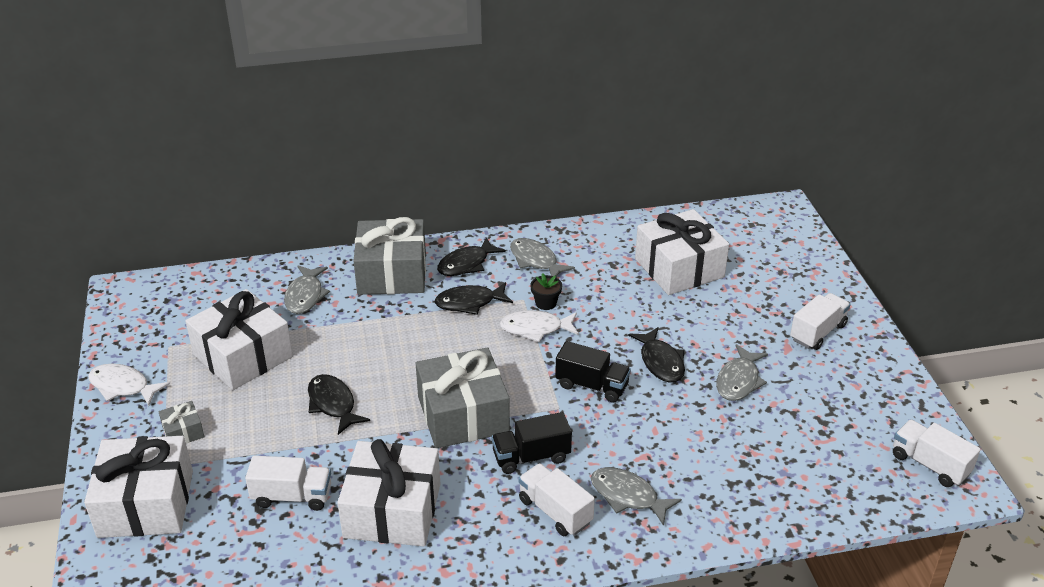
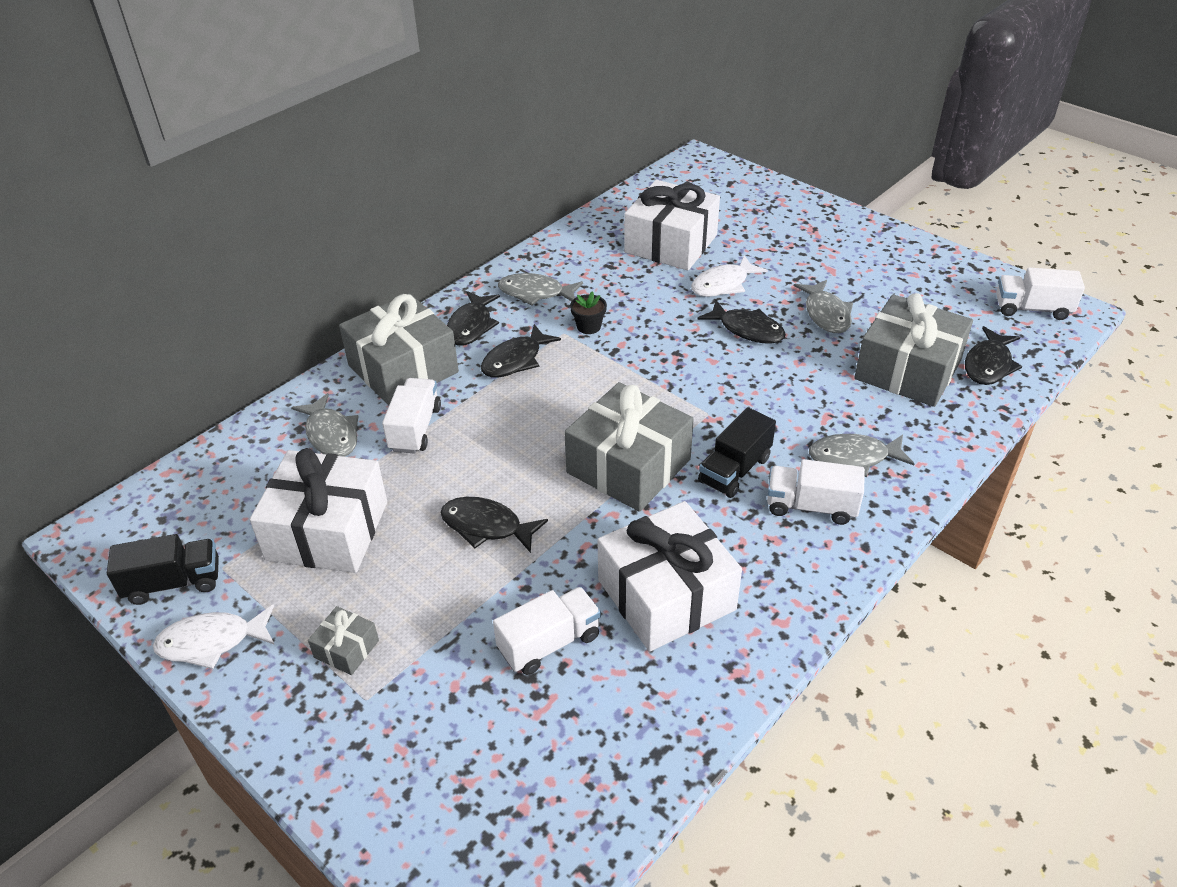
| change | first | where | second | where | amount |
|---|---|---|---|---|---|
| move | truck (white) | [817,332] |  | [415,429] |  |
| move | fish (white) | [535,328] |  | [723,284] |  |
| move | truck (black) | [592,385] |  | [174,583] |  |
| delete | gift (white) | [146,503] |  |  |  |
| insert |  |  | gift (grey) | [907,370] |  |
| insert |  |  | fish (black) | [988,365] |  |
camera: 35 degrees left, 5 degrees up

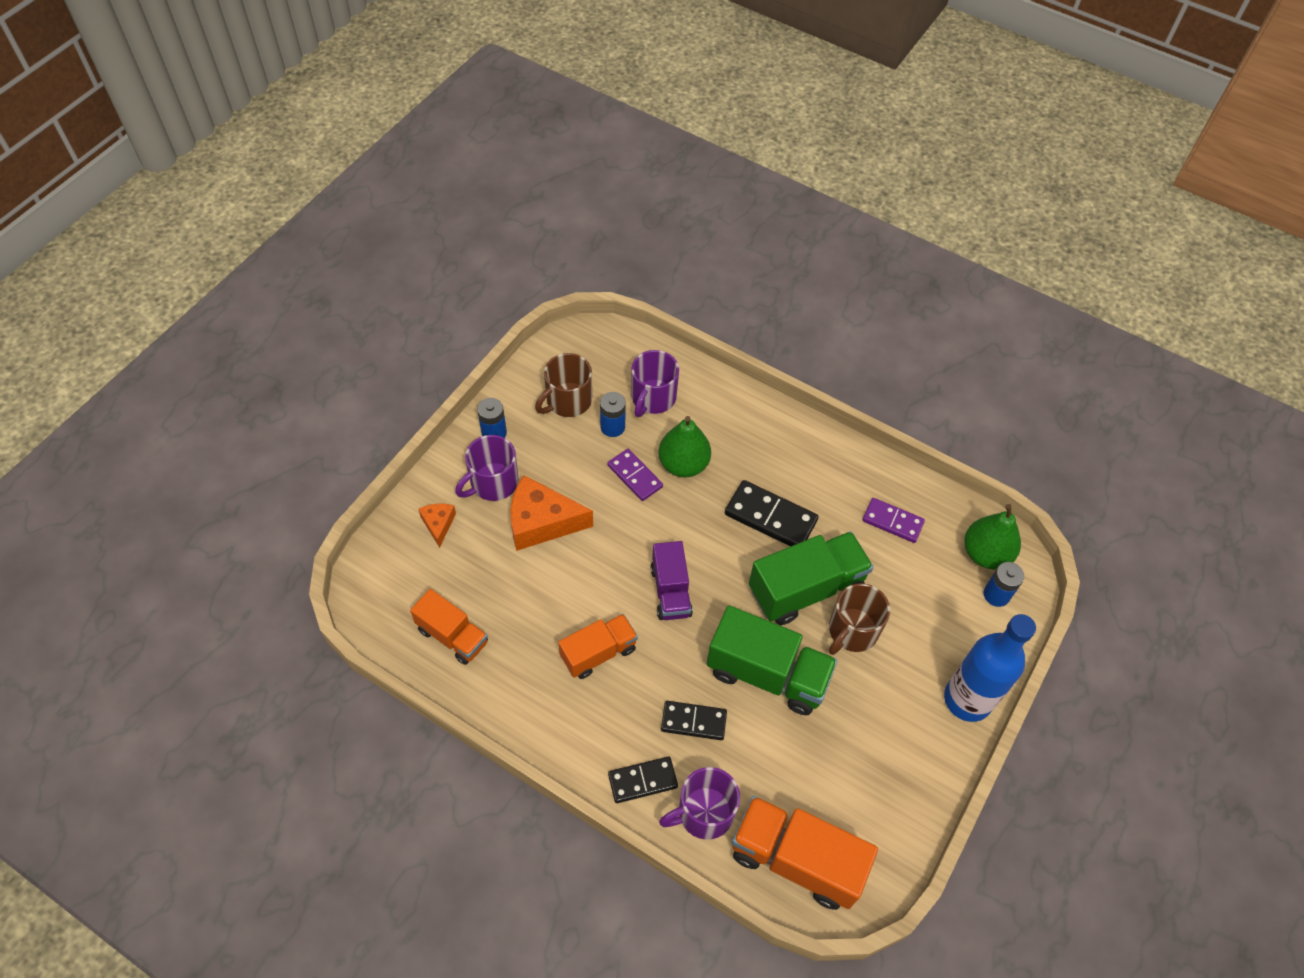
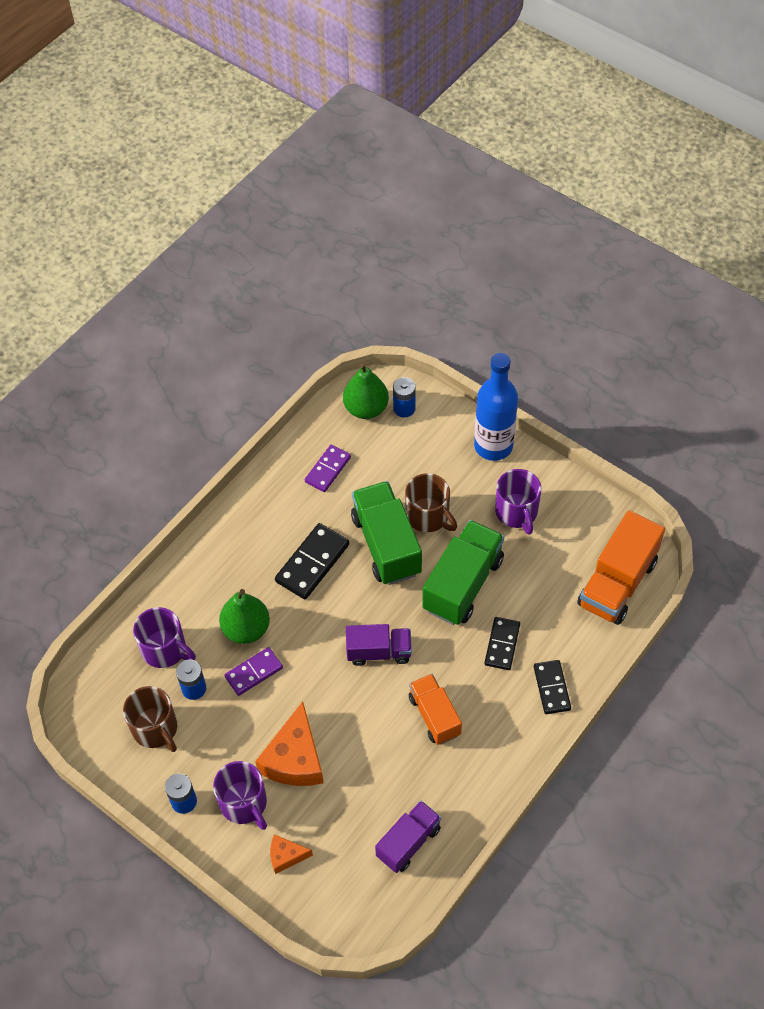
| change | first | where | second | where | amount |
|---|---|---|---|---|---|
| recolor | truck (orange) | [453,636] | truck (purple) | [408,842] |  |
| move | mug (purple) | [704,813] |  | [517,512] |  |
camera: 80 degrees left, 0 degrees up

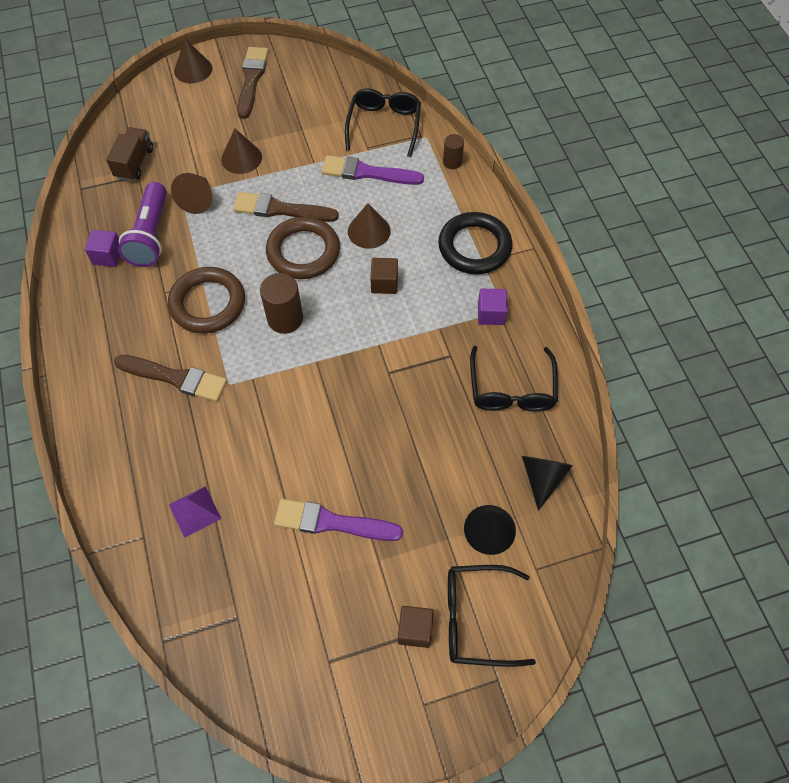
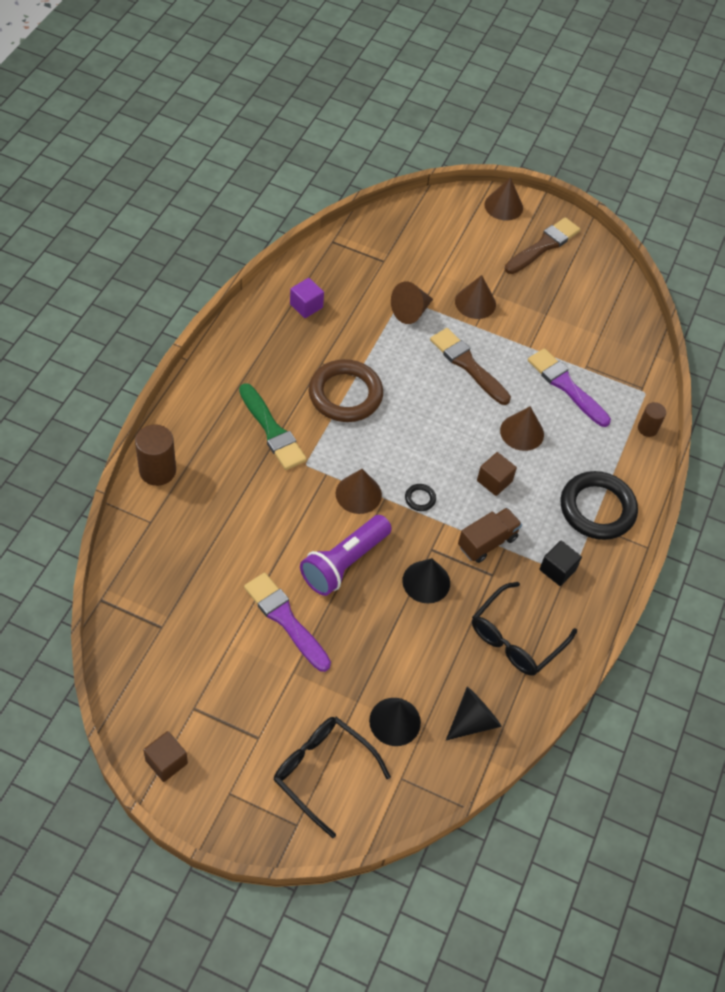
| change | first | where | second | where | amount |
|---|---|---|---|---|---|
| delete | glasses (black) | [384,125] |  |  |  |
| move | truck (brown) | [134,163] |  | [487,542] |  |
| move | flashlight (purple) | [150,235] |  | [344,563] |  |
| delete | ring (brown) | [303,251] |  |  |  |
| move | cylinder (brown) | [285,319] |  | [157,471] |  |
| recolor | cube (purple) | [491,314] | cube (black) | [557,570] |  |
| recolor | brush (brown) | [175,378] | brush (green) | [272,430] |  |
| delete | pyramid (purple) | [194,511] |  |  |  |
| move | cube (brown) | [415,630] |  | [166,762] |  |
| insert |  |  | cone (brown) | [358,494] |  |
| insert |  |  | ring (black) | [420,499] |  |
| insert |  |  | cone (black) | [426,581] |  |
camera: 35 degrees right, 5 degrees down

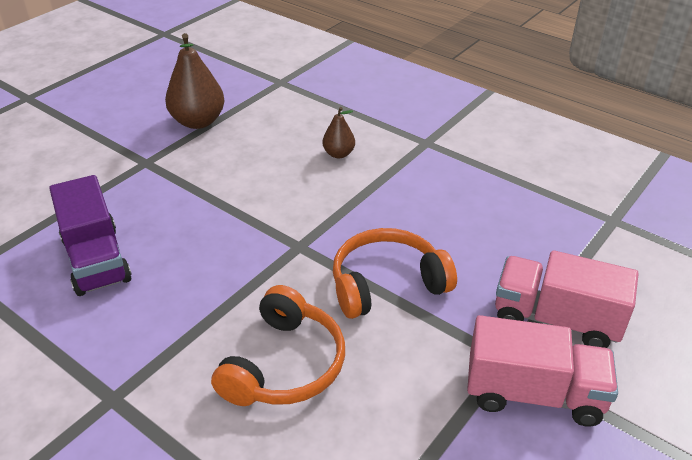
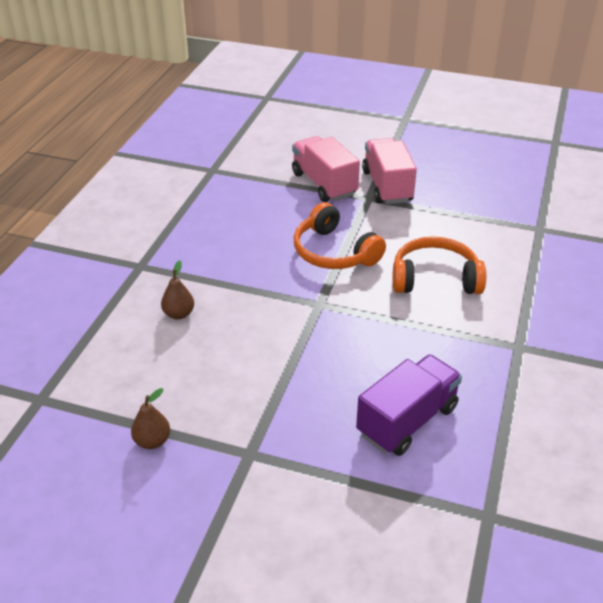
| change | first | where | second | where | amount |
|---|---|---|---|---|---|
| resize | pear (brown) | [198,121] |  | [152,441] | x0.54 |
| rotate | truck (pink) | [556,319] |  | [324,184] | 150 degrees clockwise |
camera: 110 degrees left, 0 degrees up

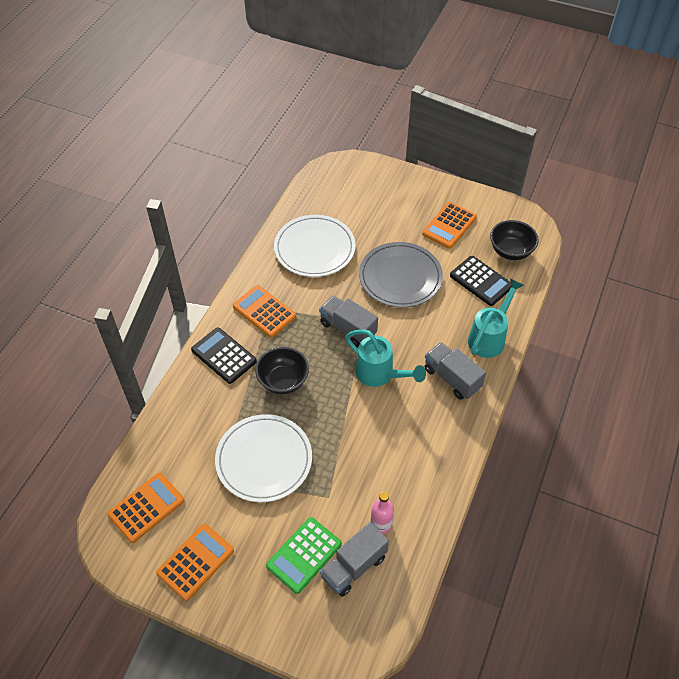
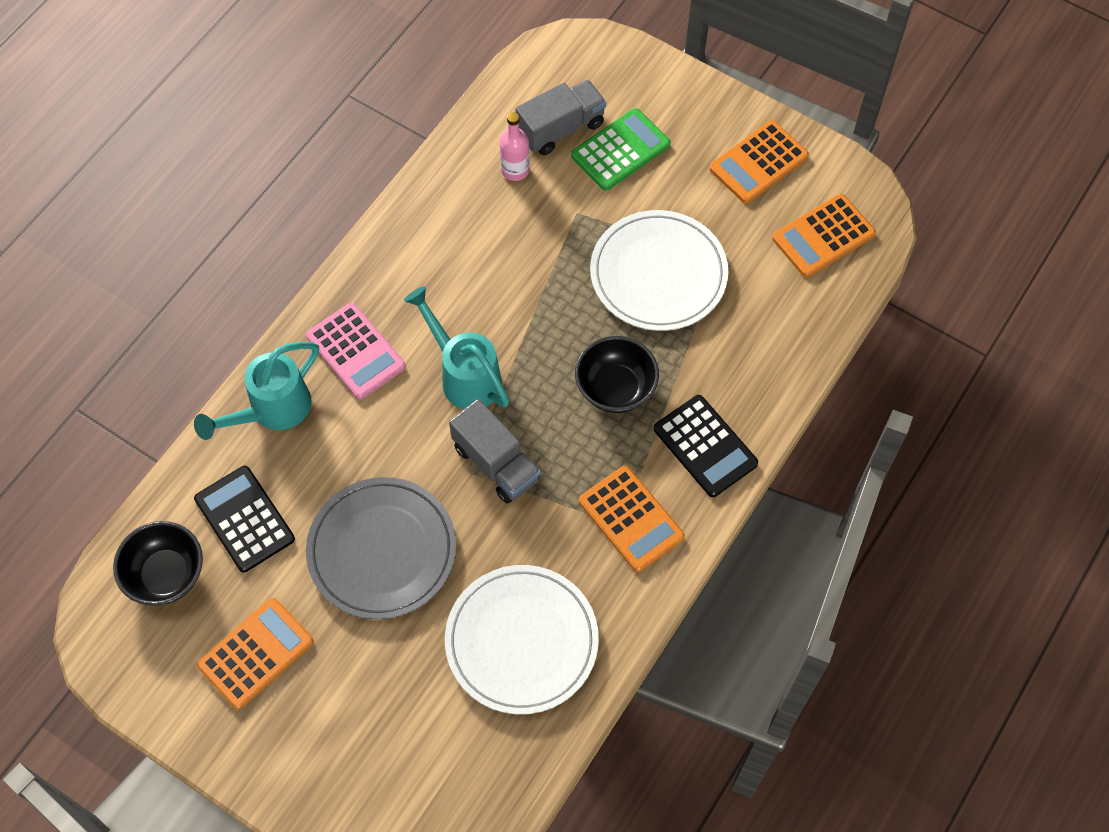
| change | first | where | second | where | amount |
|---|---|---|---|---|---|
| replace | truck (grey) | [452,378] | calculator (pink) | [356,351] |  |
camera: 170 degrees left, 10 degrees up

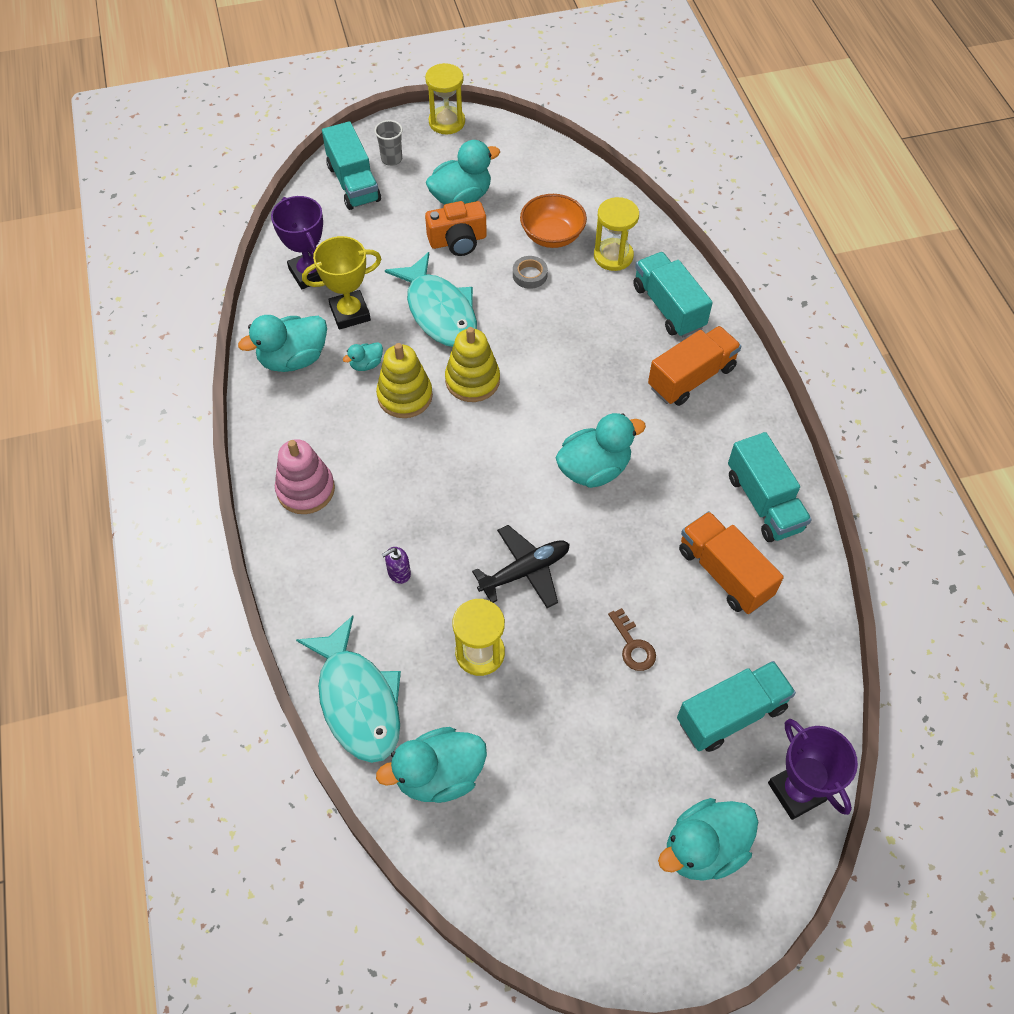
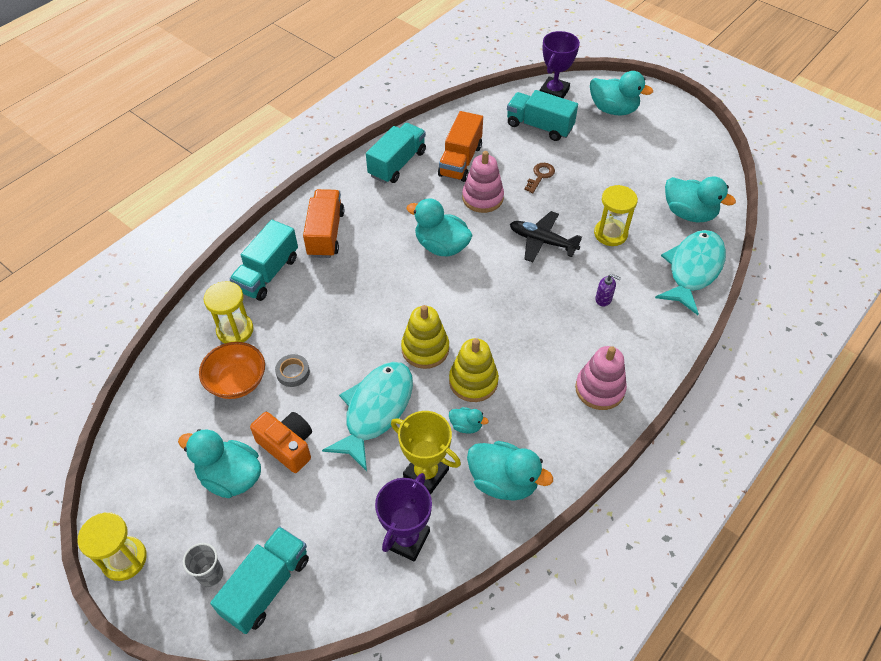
| change | first | where | second | where | amount |
|---|---|---|---|---|---|
| rotate | truck (orange) | [691,378] |  | [326,234] | 75 degrees clockwise |
| insert |  |  | stacking toy (pink) | [482,198] |  |
camera: 125 degrees left, 5 degrees down

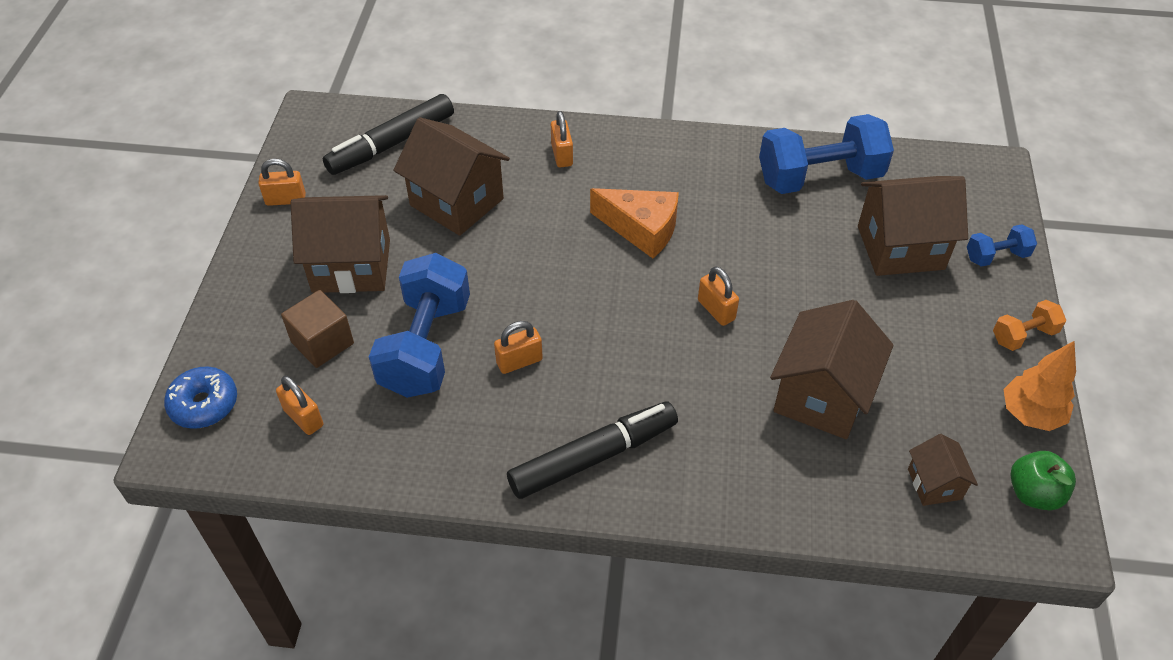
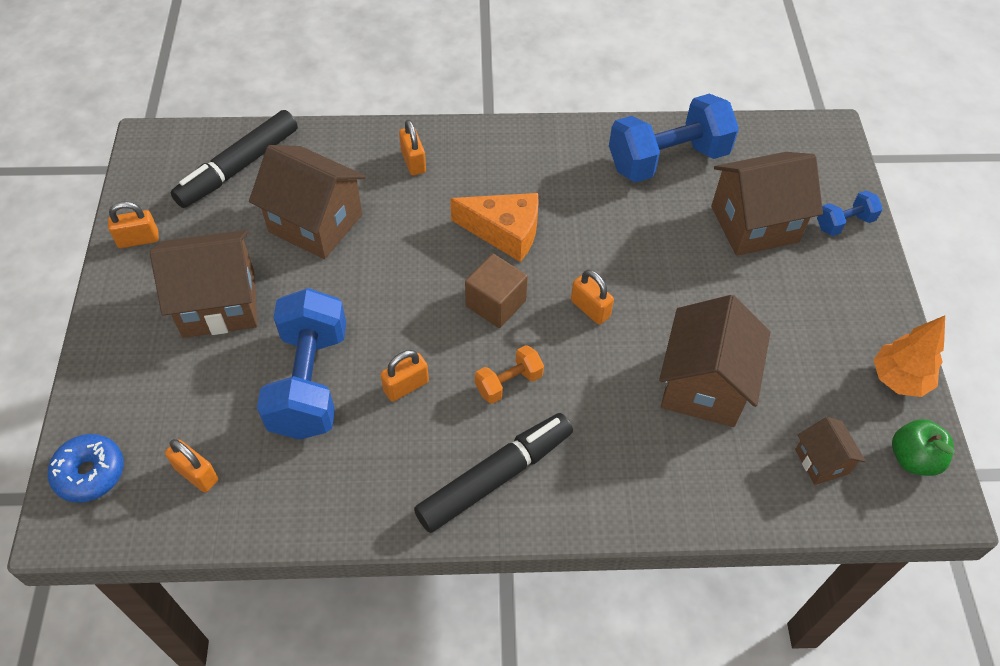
| change | first | where | second | where | amount |
|---|---|---|---|---|---|
| move | cube (brown) | [322,343] |  | [495,303] |  |
| move | dumbbell (orange) | [1023,335] |  | [508,383] |  |
camera: 10 degrees left, 5 degrees up

